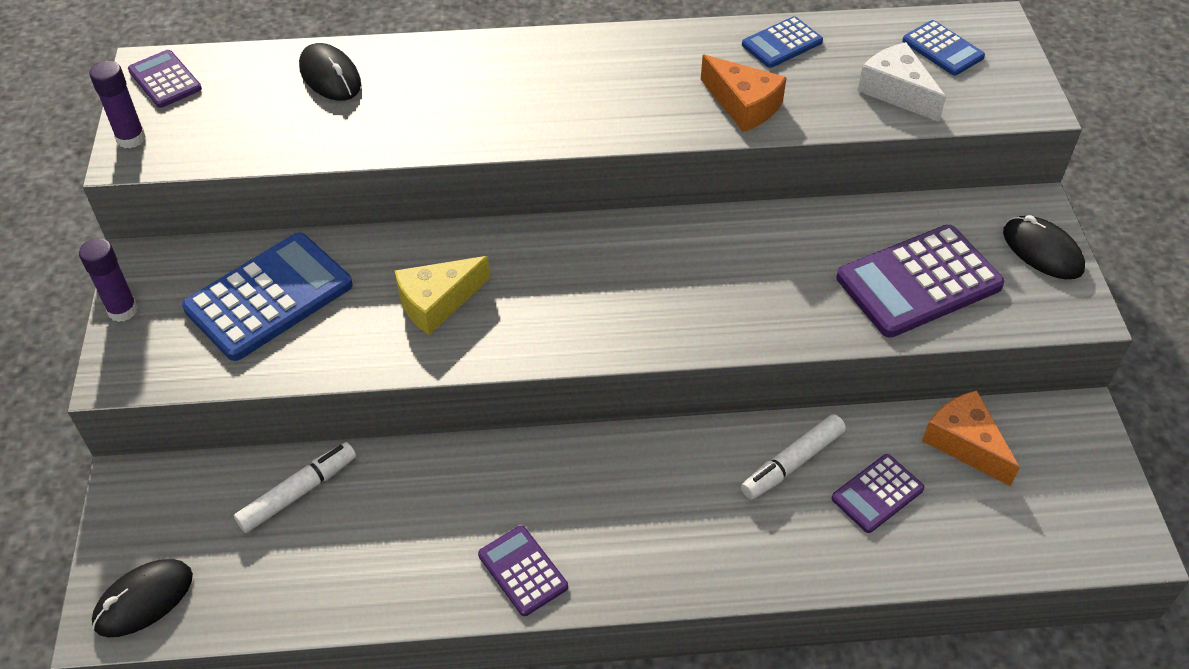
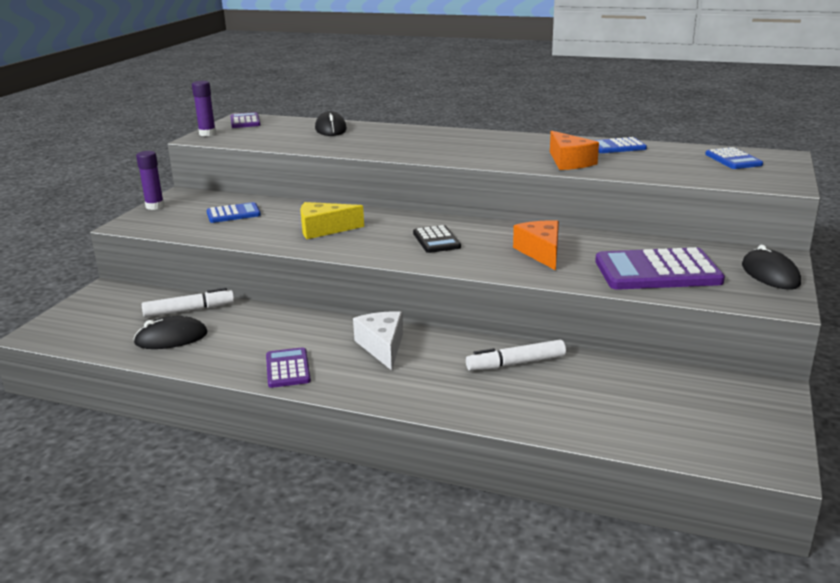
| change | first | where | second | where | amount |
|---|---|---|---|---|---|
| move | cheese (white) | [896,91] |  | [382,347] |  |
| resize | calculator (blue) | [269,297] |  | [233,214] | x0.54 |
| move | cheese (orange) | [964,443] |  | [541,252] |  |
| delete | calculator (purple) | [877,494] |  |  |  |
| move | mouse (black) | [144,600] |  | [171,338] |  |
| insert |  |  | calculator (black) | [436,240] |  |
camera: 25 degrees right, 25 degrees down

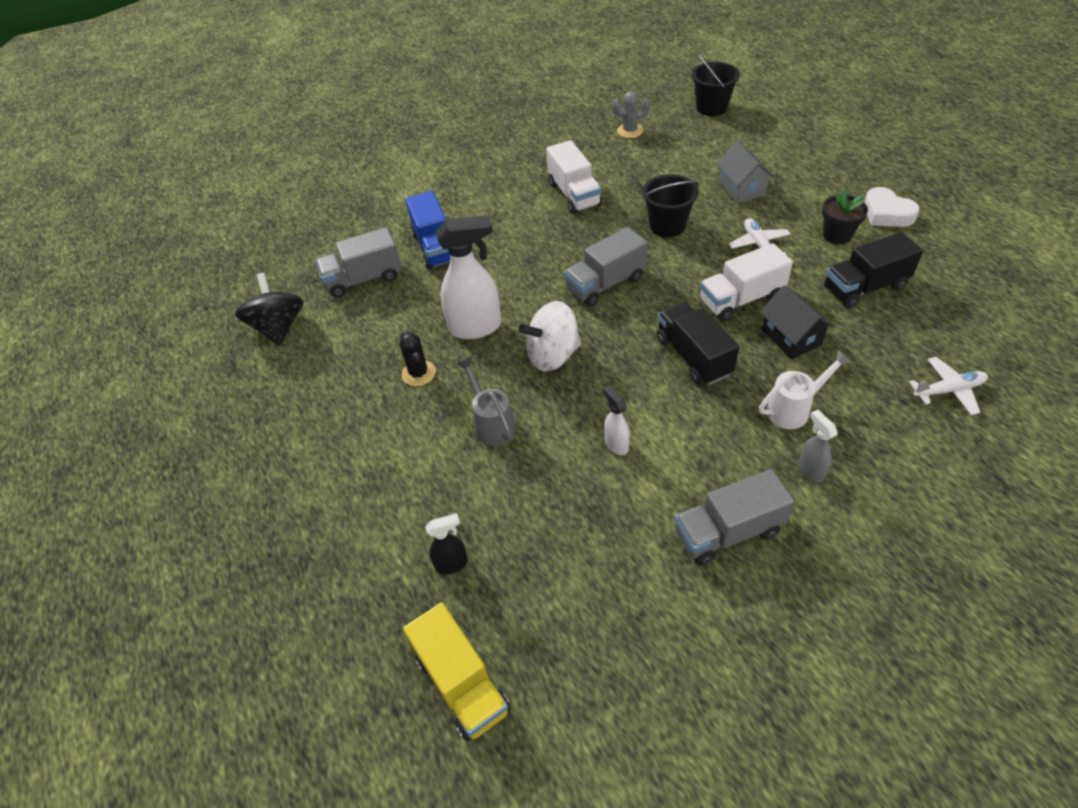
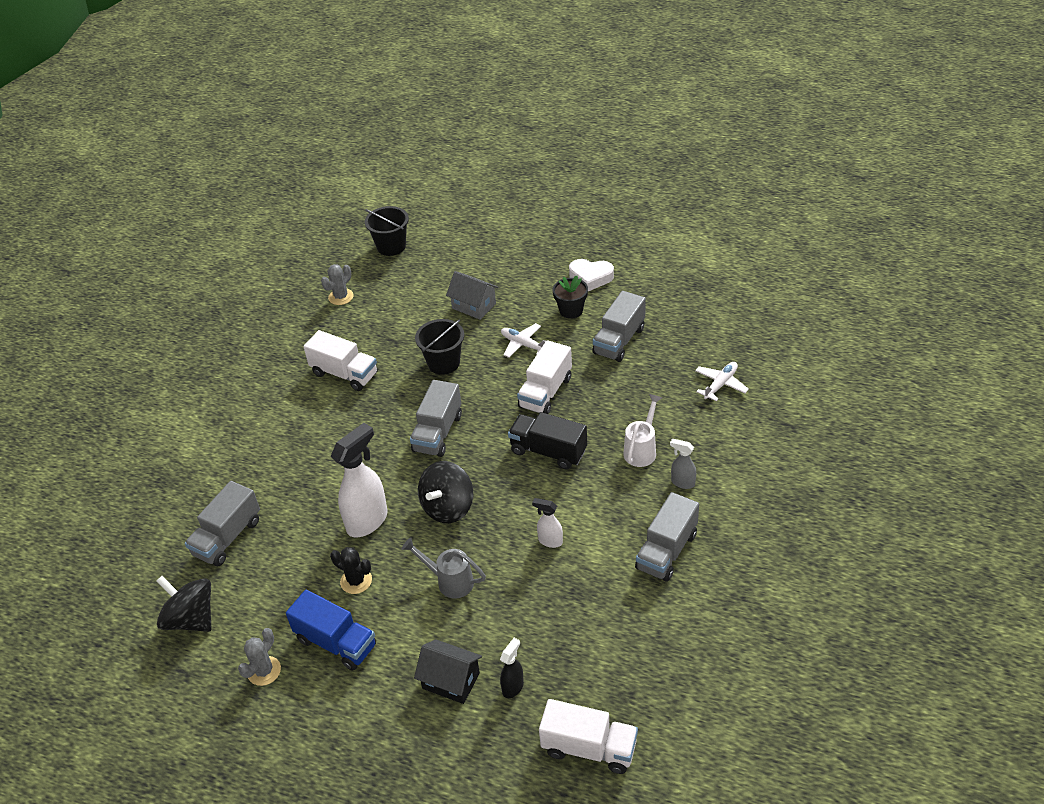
| change | first | where | second | where | amount |
|---|---|---|---|---|---|
| move | truck (blue) | [435,247] |  | [336,642] |  |
| recolor | truck (black) | [865,287] | truck (grey) | [619,340] |  |
| move | house (black) | [791,337] |  | [451,681] |  |
| recolor | spinning top (white) | [553,355] | spinning top (black) | [448,507] |  |
| recolor | truck (yellow) | [462,683] | truck (white) | [589,748] |  |
| insert |  |  | cactus (grey) | [264,671] |  |
camera: 40 degrees left, 5 degrees down

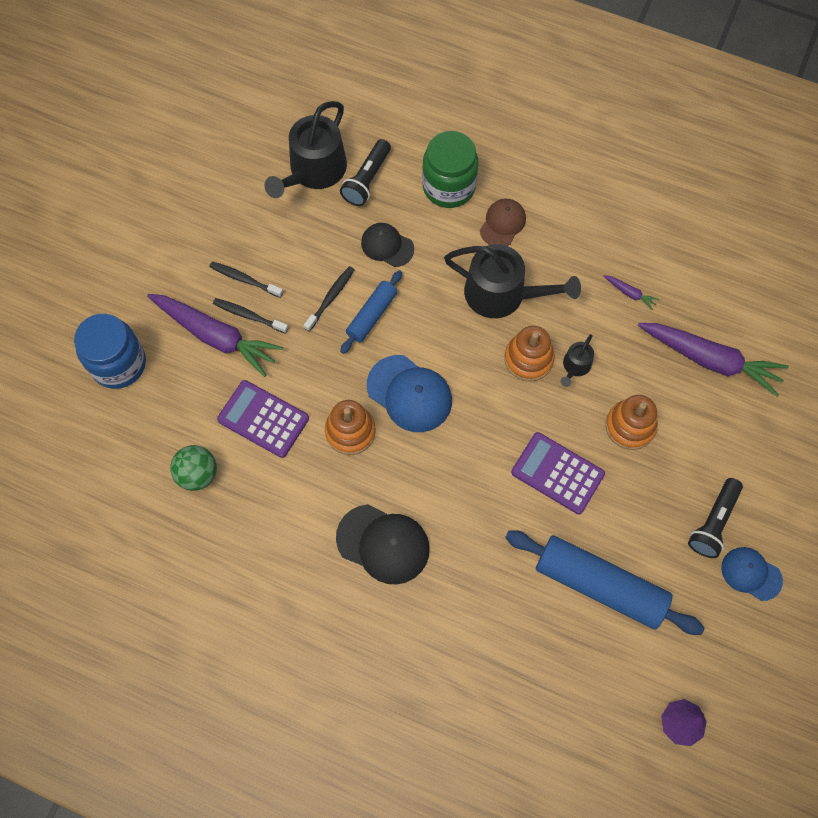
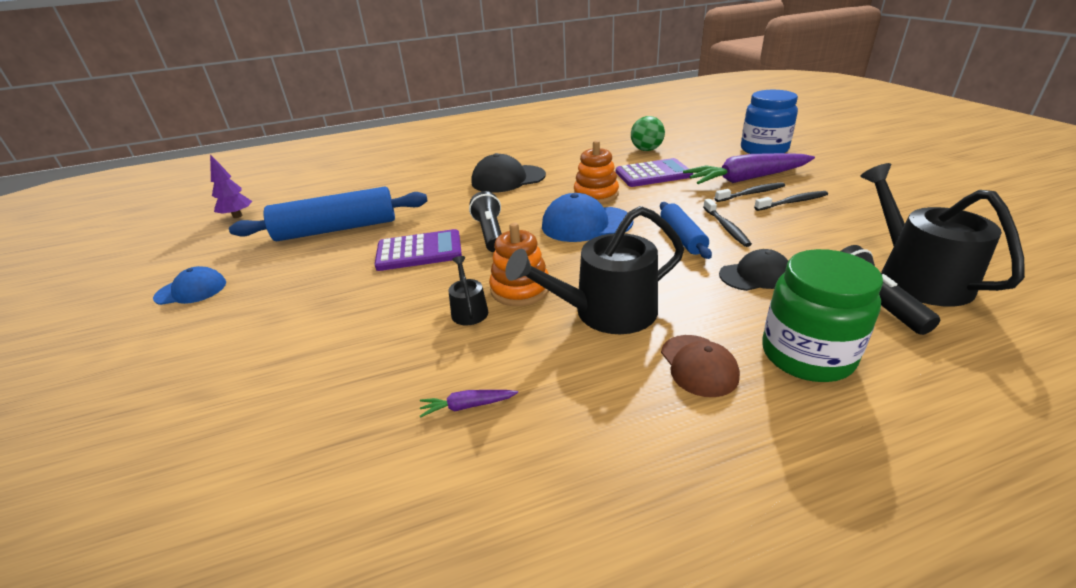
| change | first | where | second | where | amount |
|---|---|---|---|---|---|
| delete | carrot (purple) | [710,360] |  |  |  |
| delete | stacking toy (orange) | [630,426] |  |  |  |
| move | flashlight (black) | [713,522] |  | [490,233] |  |
camera: 140 degrees right, 35 degrees down

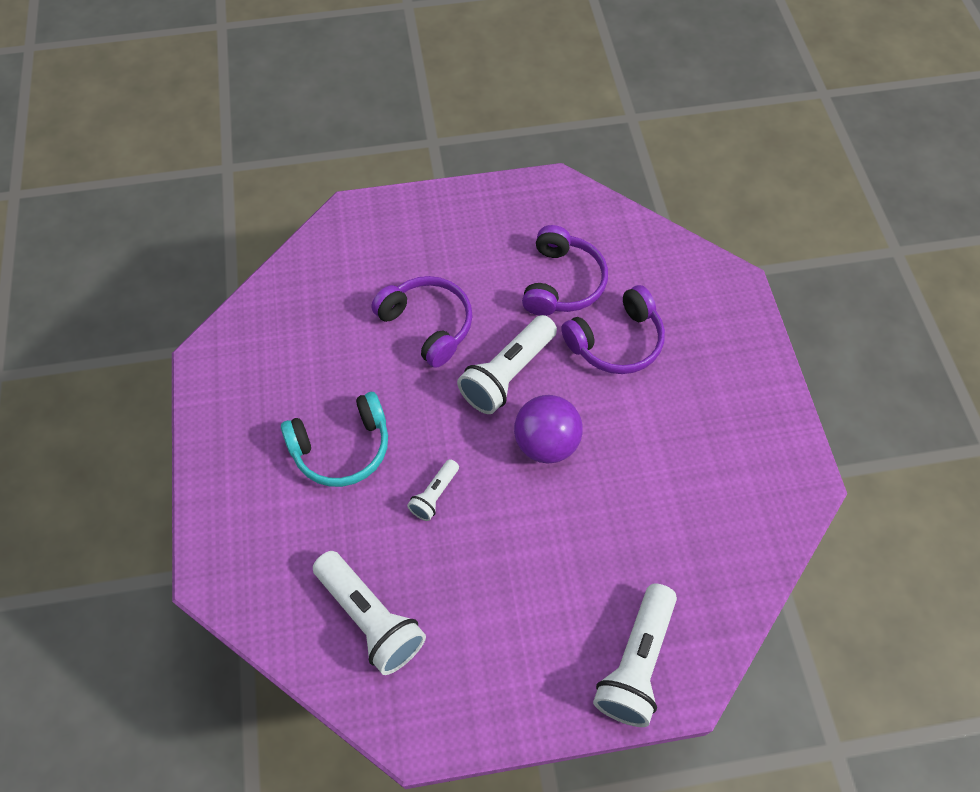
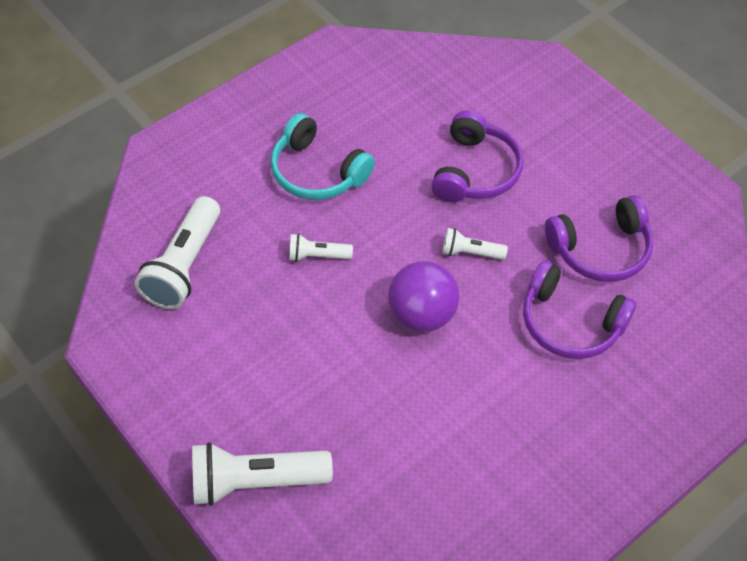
| change | first | where | second | where | amount |
|---|---|---|---|---|---|
| resize | flashlight (white) | [507,374] |  | [470,252] | x0.52 |
camera: 60 degrees right, 5 degrees down

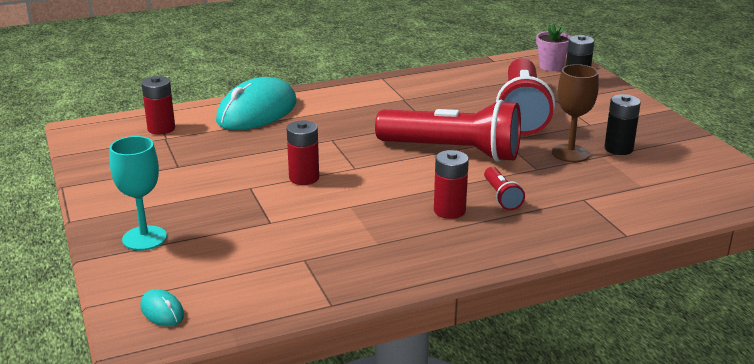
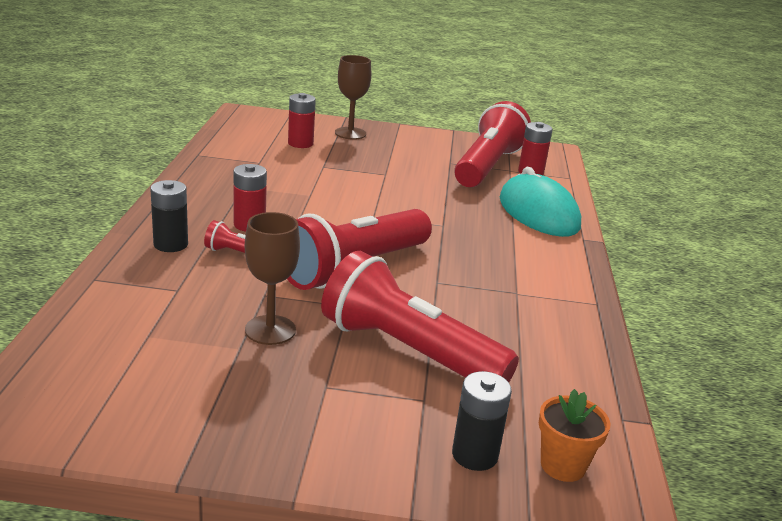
| change | first | where | second | where | amount |
|---|---|---|---|---|---|
| recolor | flower pot (pink) | [551,67] | flower pot (orange) | [563,465] |  |
| move | battery (black) | [618,149] |  | [171,244] |  |
| move | battery (red) | [304,178] |  | [300,143] |  |
| recolor | goblet (turquoise) | [144,238] | goblet (brown) | [350,133] |  |
| delete | mouse (turquoise) | [162,311] |  |  |  |
| insert |  |  | flashlight (red) | [487,166] |  |
camera: 115 degrees right, 0 degrees up

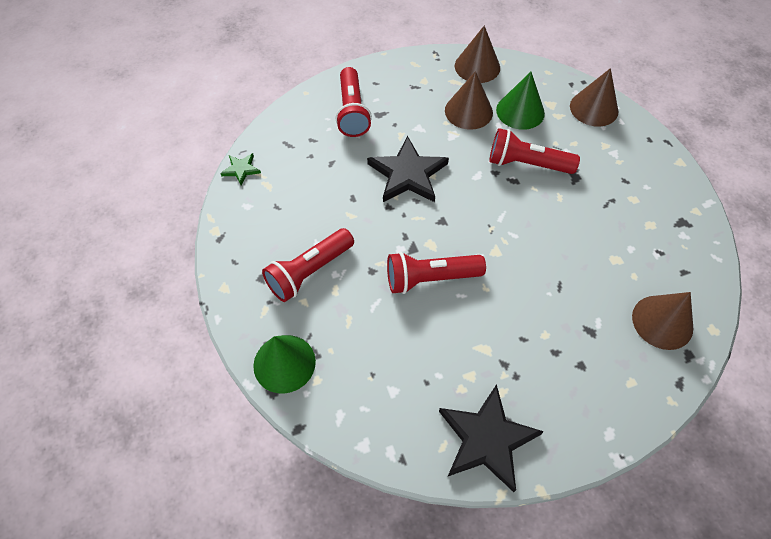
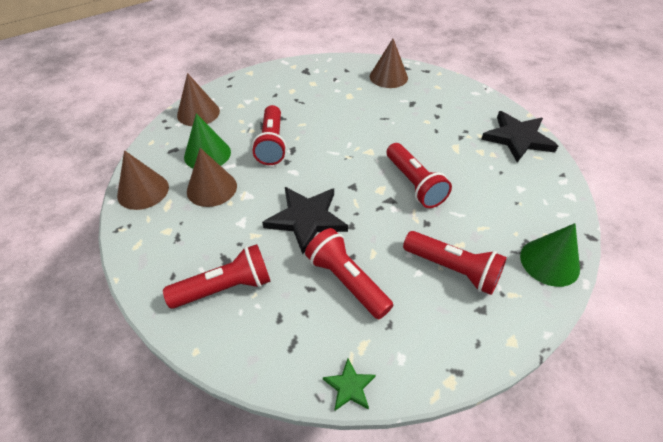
| change | first | where | second | where | amount |
|---|---|---|---|---|---|
| insert |  |  | flashlight (red) | [346,281] |  |
camera: 105 degrees left, 10 degrees down

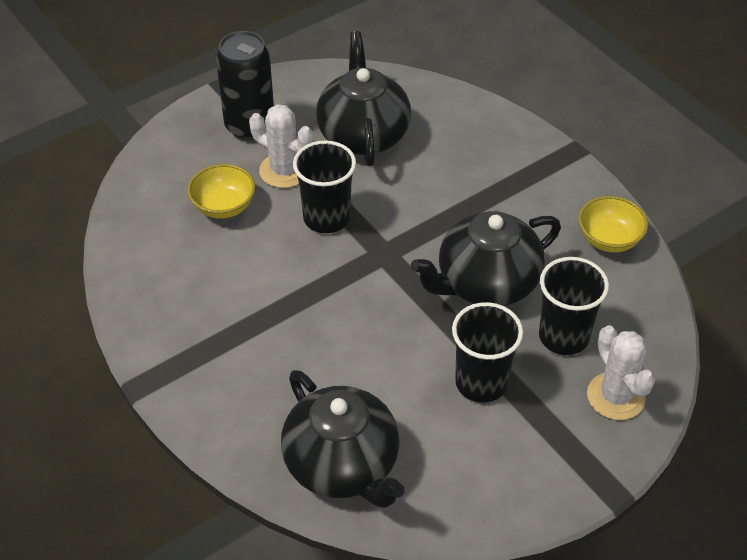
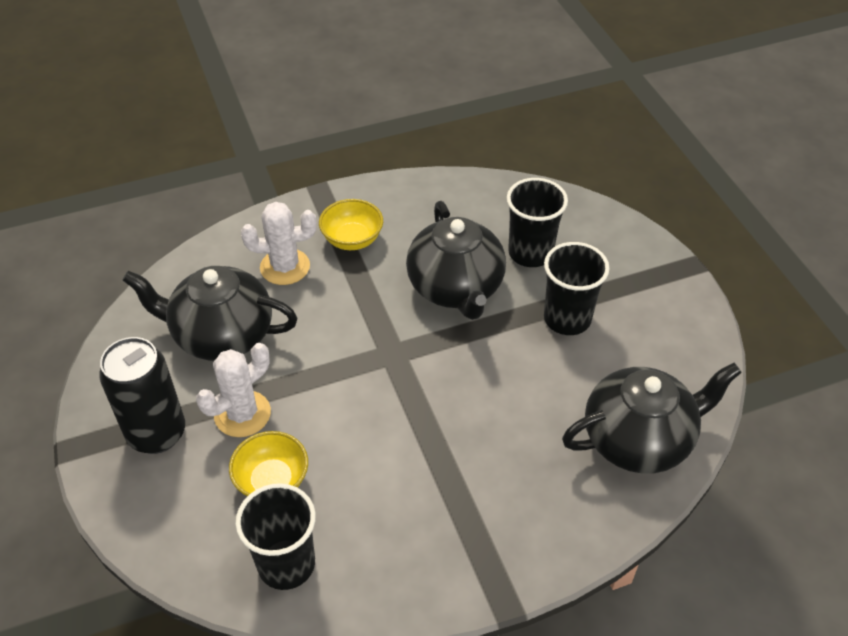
| change | first | where | second | where | amount |
|---|---|---|---|---|---|
| move | cup (black) | [326,218] |  | [286,564] |  |
| move | bowl (yellow) | [609,239] |  | [352,239] |  |
| move | cactus (white) | [615,396] |  | [285,267] |  |
camera: 75 degrees left, 0 degrees up

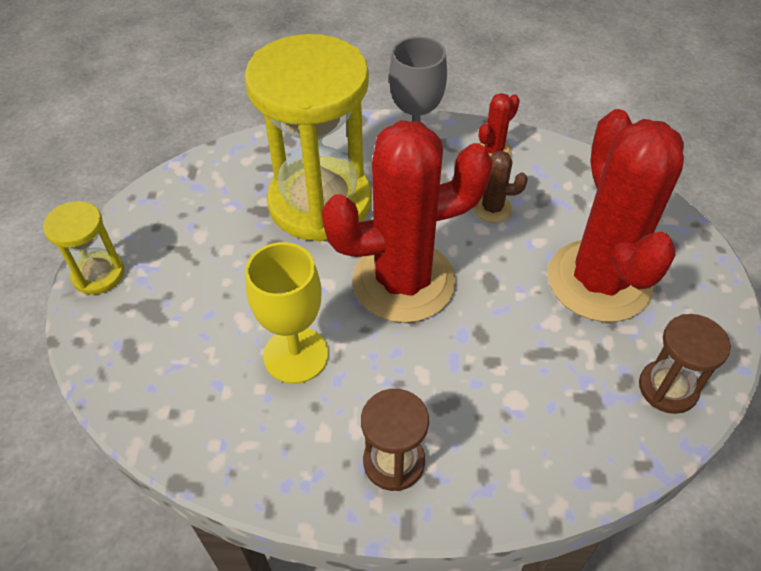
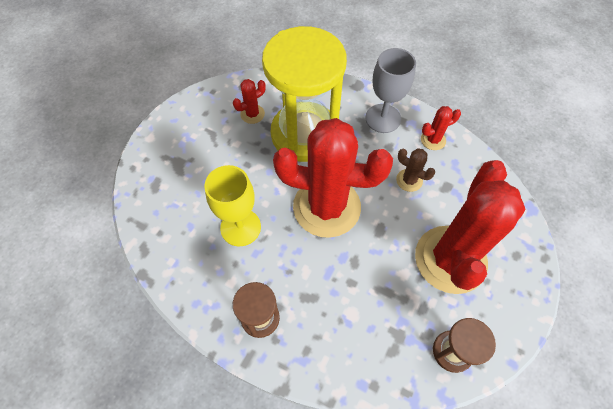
| change | first | where | second | where | amount |
|---|---|---|---|---|---|
| delete | hourglass (yellow) | [98,274] |  |  |  |
| insert |  |  | cactus (red) | [252,114] |  |
camera: 25 degrees right, 10 degrees up

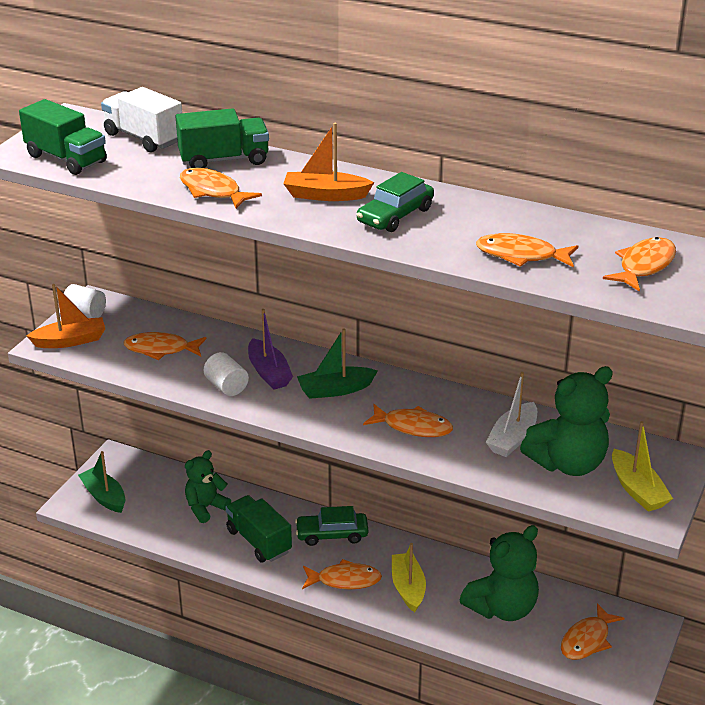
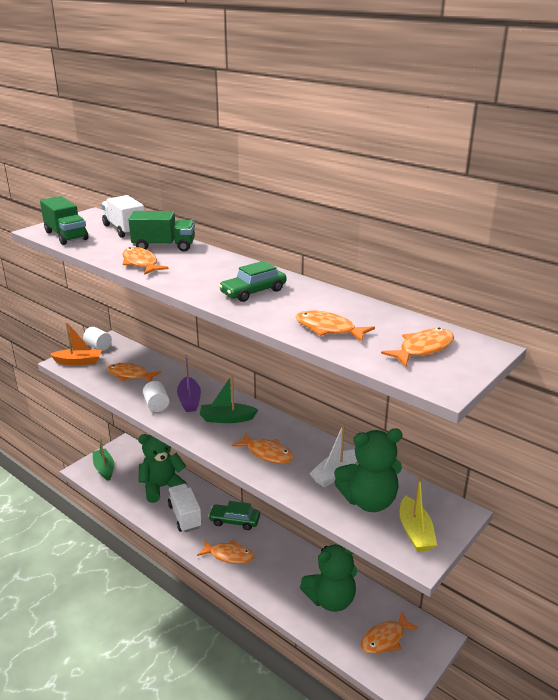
| change | first | where | second | where | amount |
|---|---|---|---|---|---|
| delete | boat (orange) | [325,195] |  |  |  |
| resize | teddy bear (green) | [205,508] |  | [162,487] | x1.54 |
| recolor | truck (green) | [259,541] | truck (white) | [185,516] |  |
| delete | boat (yellow) | [408,588] |  |  |  |
camera: 15 degrees right, 5 degrees down

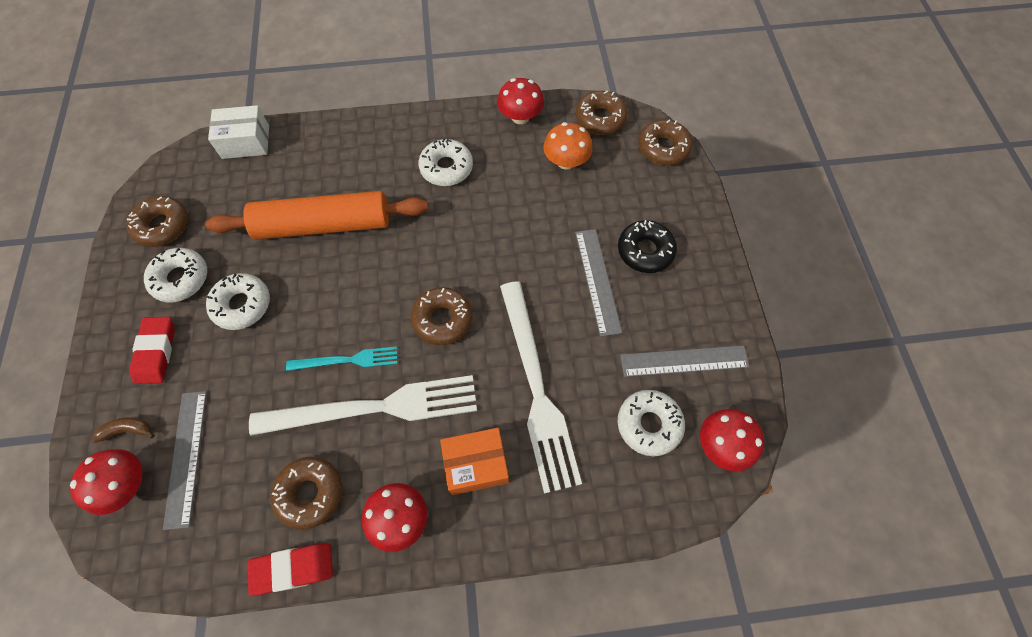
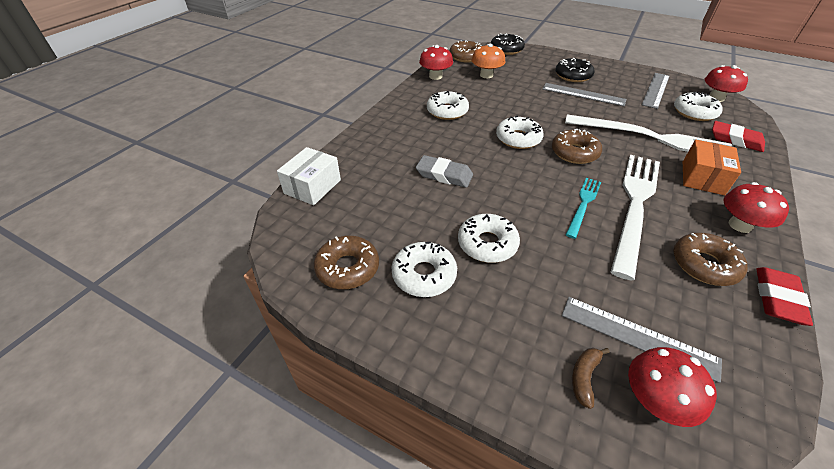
| change | first | where | second | where | amount |
|---|---|---|---|---|---|
| recolor | donut (brown) | [663,148] | donut (black) | [506,49] |  |
| replace | rolling pin (orange) | [324,225] | eraser (grey) | [444,175] |  |
| move | eraser (red) | [156,352] |  | [735,140] |  |
| insert |  |  | donut (white) | [518,139] |  |
camera: 55 degrees left, 20 degrees down

